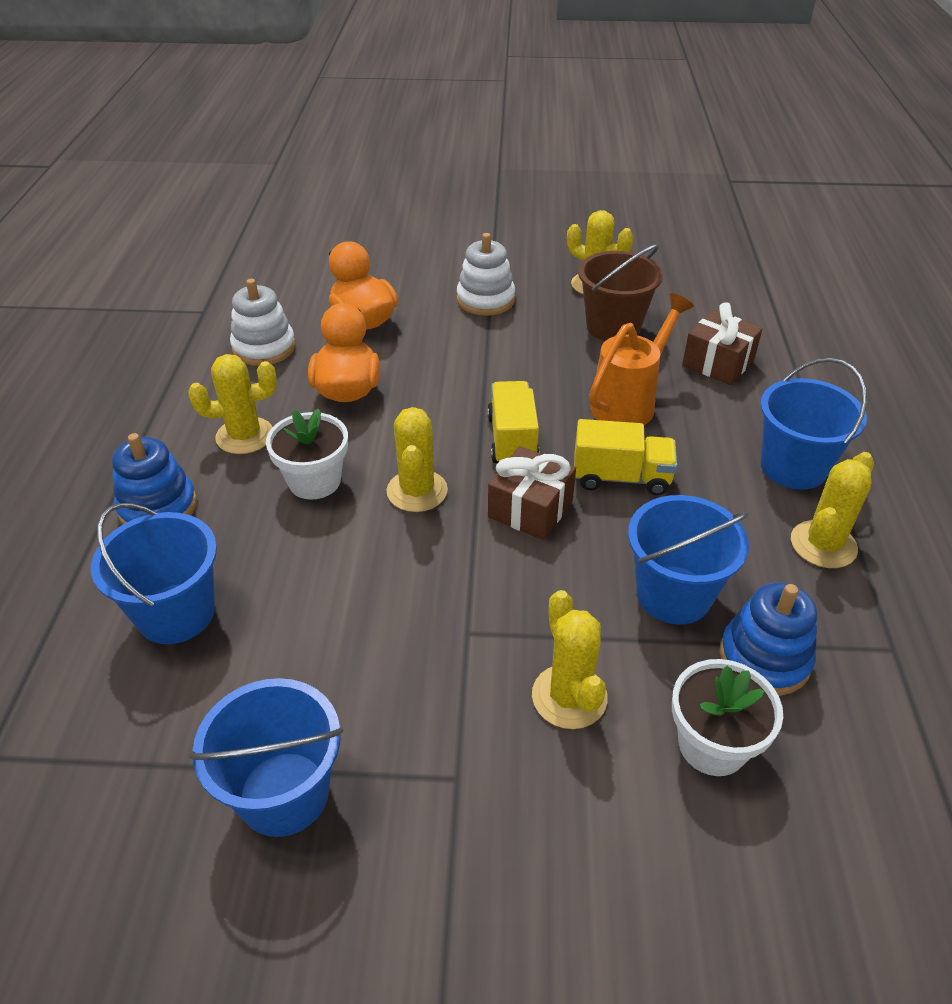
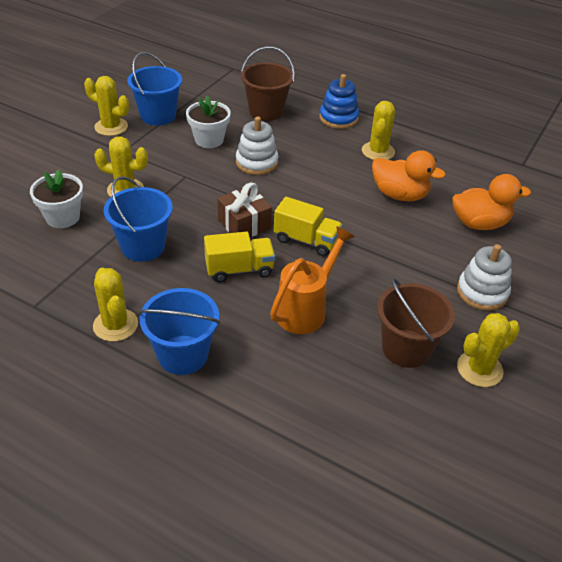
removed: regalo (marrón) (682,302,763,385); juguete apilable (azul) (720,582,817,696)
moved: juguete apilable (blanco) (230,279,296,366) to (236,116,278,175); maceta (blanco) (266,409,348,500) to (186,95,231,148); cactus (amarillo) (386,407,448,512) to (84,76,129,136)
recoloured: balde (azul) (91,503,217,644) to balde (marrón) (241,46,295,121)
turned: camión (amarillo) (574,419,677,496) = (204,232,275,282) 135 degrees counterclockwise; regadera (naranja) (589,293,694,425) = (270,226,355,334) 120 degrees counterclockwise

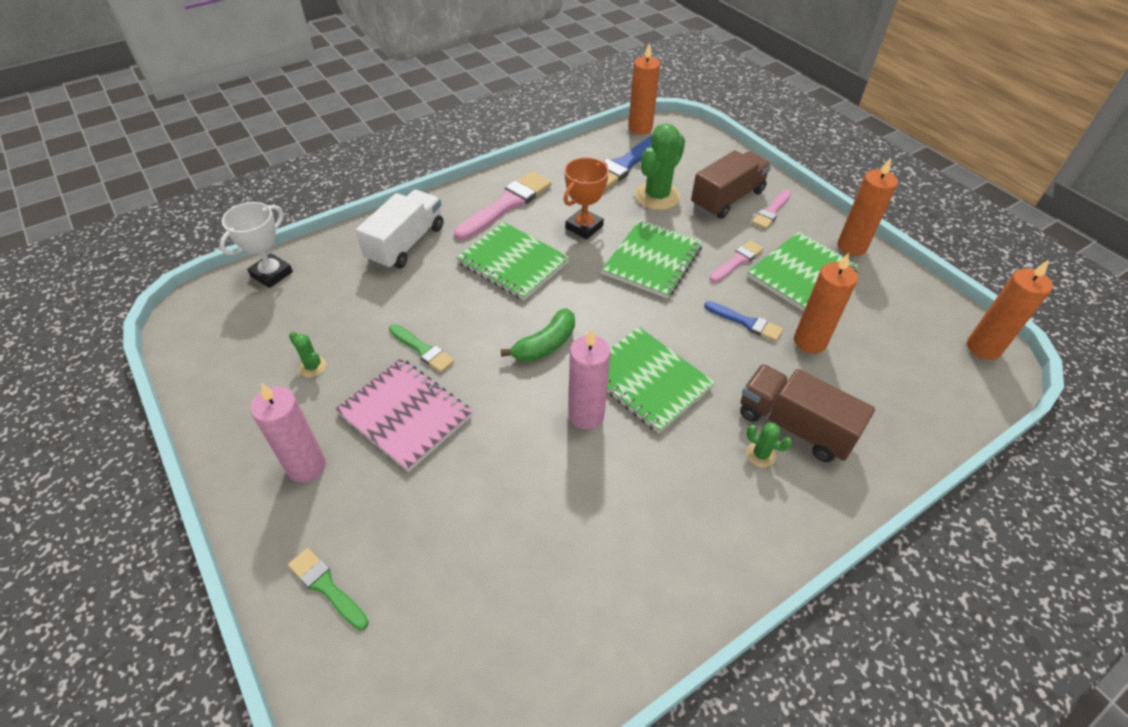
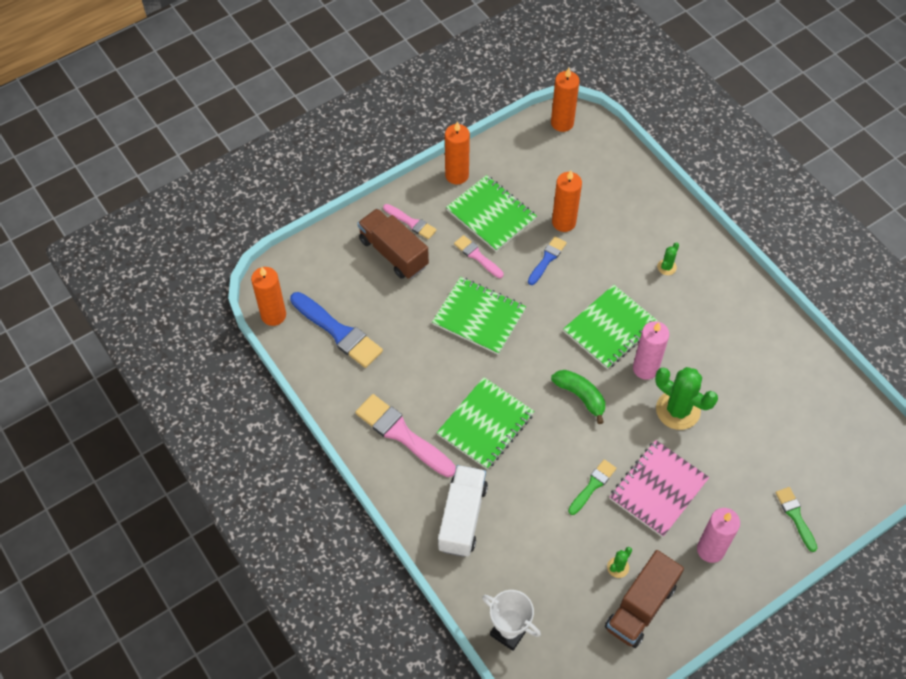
removed: trofeo (naranja) (563,157,609,239)
moved: cactus (verde) (635,123,685,210) to (655,367,718,430); camión (marrón) (740,364,875,462) to (605,550,684,648)
turned: pincel (verde) (288,548,369,631) = (775,487,817,552) 120 degrees clockwise; camión (blanco) (356,190,444,270) = (438,465,488,557) 75 degrees clockwise

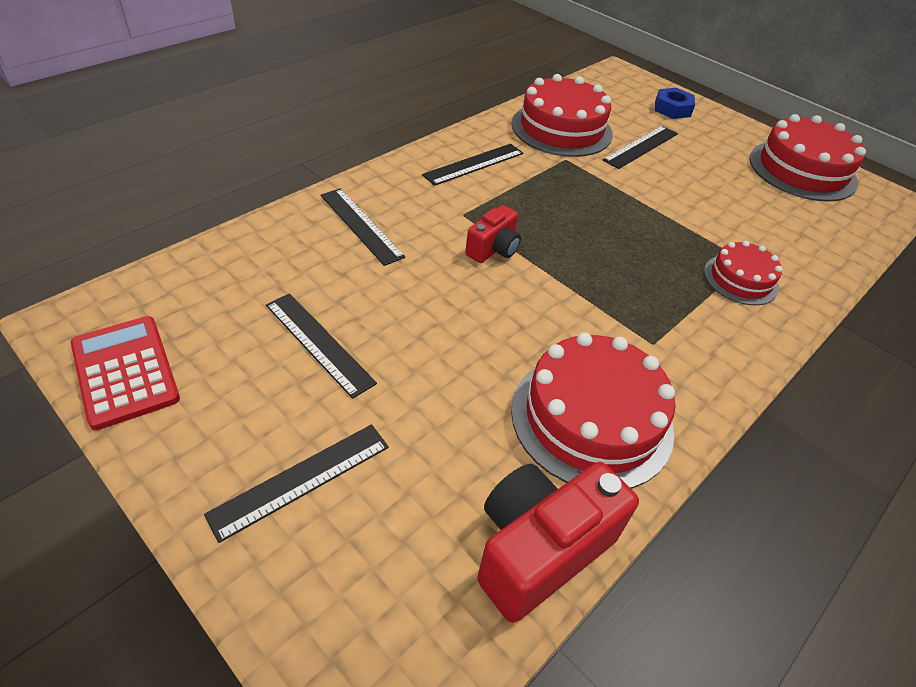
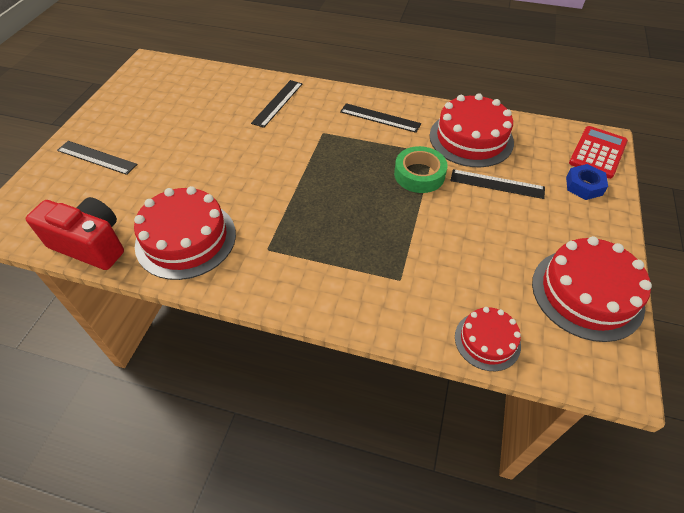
removed: regla (negro) (266,293,377,399); cámara (rojo) (465,205,521,263)
added: cinta adhesiva (verde) (394,146,448,193)
moved: calculadora (rojo) (71,316,180,430) to (569,126,628,179); tarta (rojo) (704,241,782,305) to (455,307,521,371)

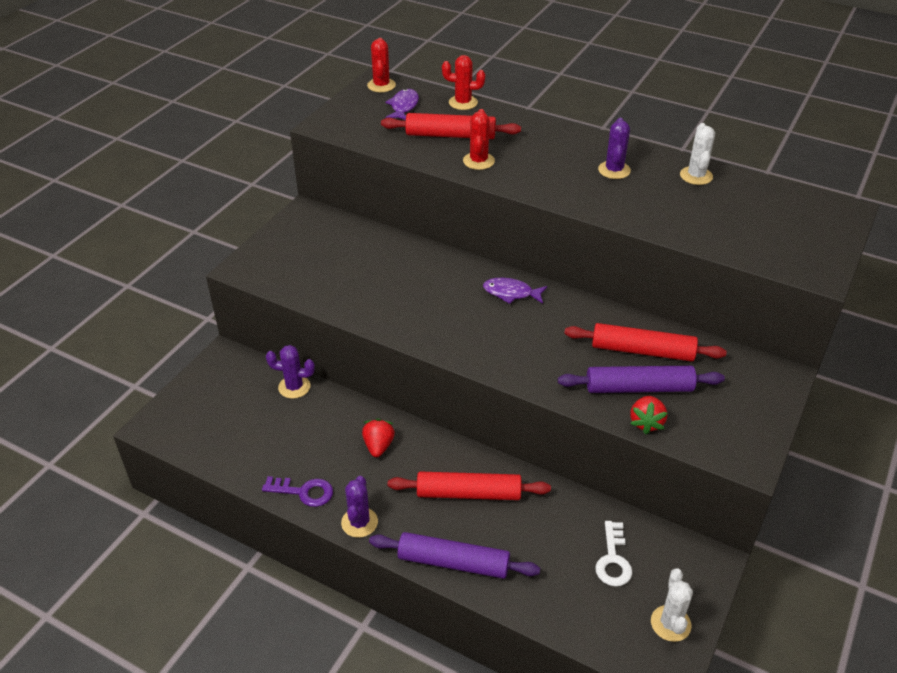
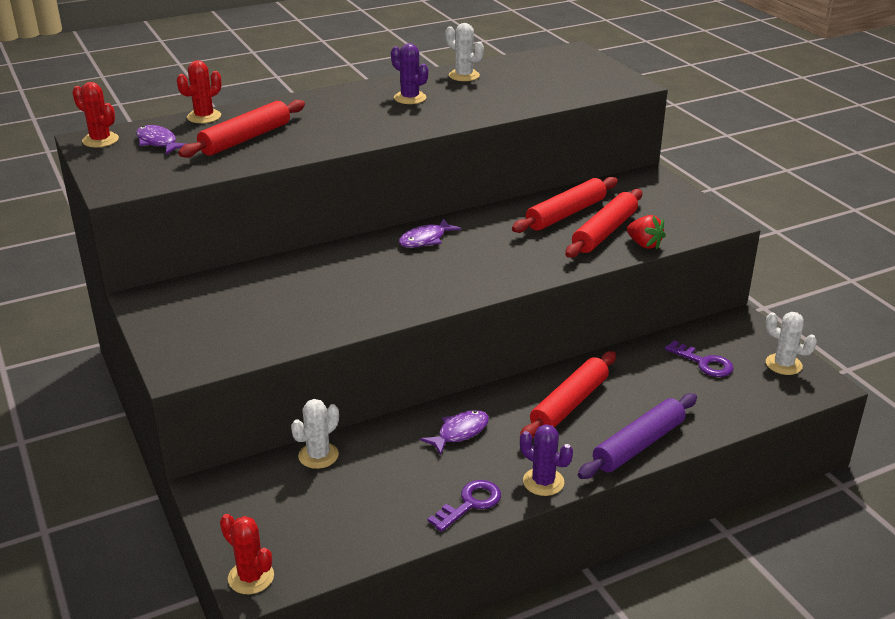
moved: cactus (rojo) (463,109,495,170) to (220,514,274,594)
replaced: fresa (rojo) (362,418,395,457) to pez (morado) (420,410,489,455)
recoloured: cactus (morado) (266,345,315,399) to cactus (blanco) (291,399,339,469); rodillo (morado) (558,366,725,393) to rodillo (rojo) (565,189,643,258); llave (blanco) (595,521,632,587) to llave (morado) (665,340,734,377)

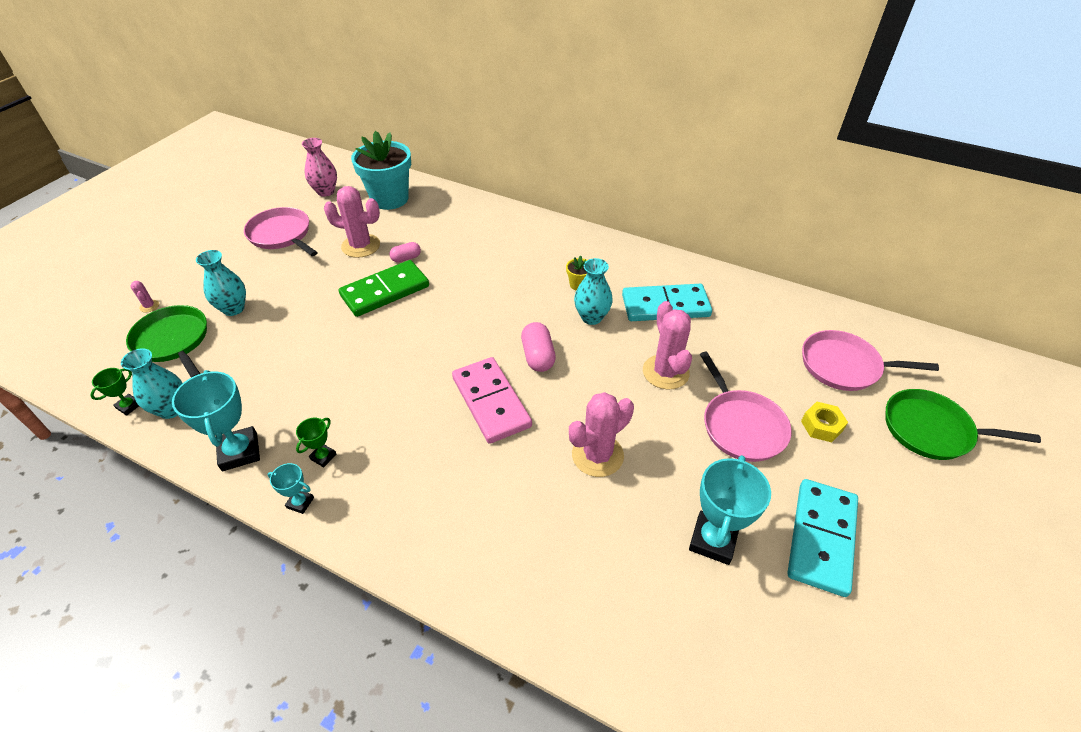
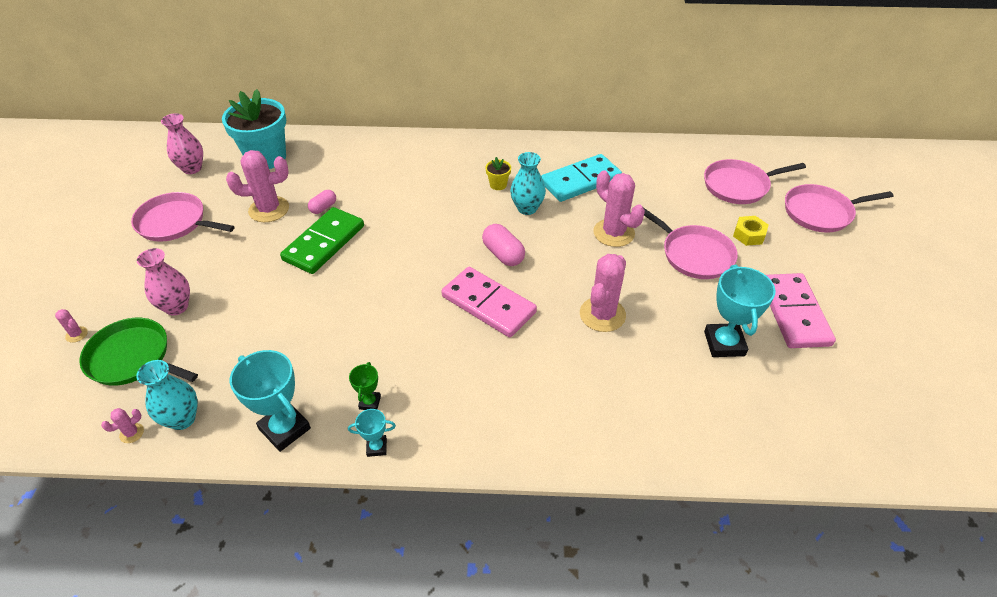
replaced: trofeo (verde) (90,368,139,416) to cactus (rosa) (101,408,144,443)
recoloured: florero (turquesa) (196,250,246,316) to florero (rosa) (137,248,190,315); ficha de dominó (turquesa) (788,479,858,597) to ficha de dominó (rosa) (766,273,836,348); sartén (verde) (885,389,1041,460) to sartén (rosa) (785,184,893,233)

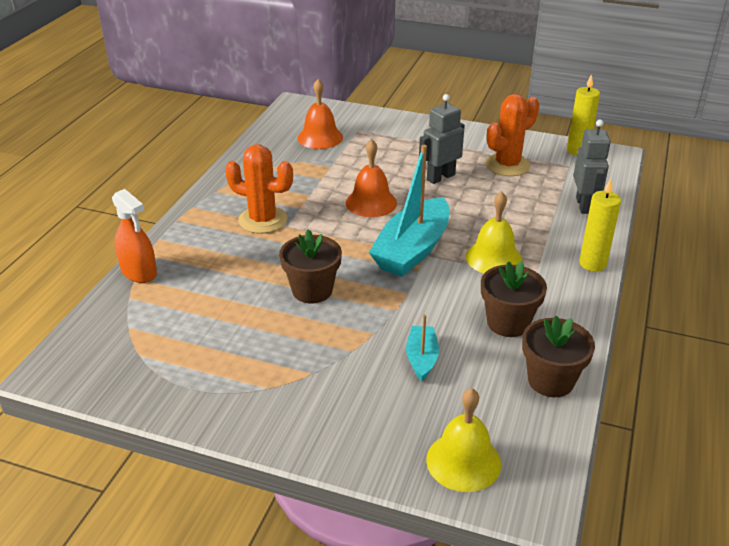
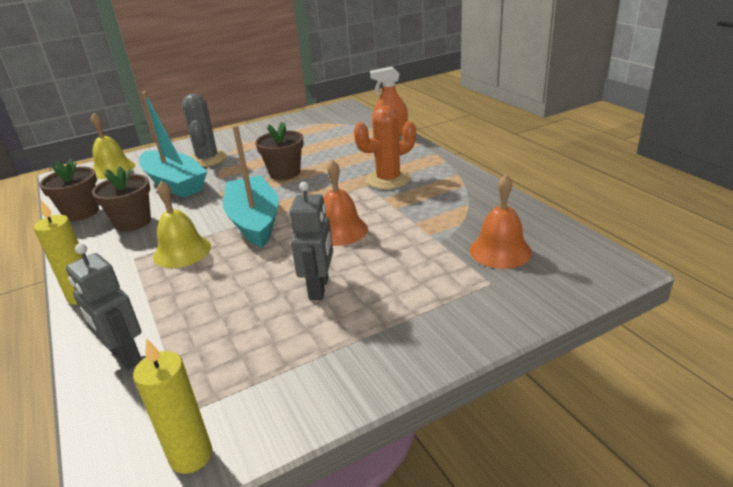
removed: cactus (naranja) (485,94,540,176)
added: cactus (gris) (182,93,227,167)
resized: barco (turquesa) (406,314,439,381) = (139,91,207,198) x2.03

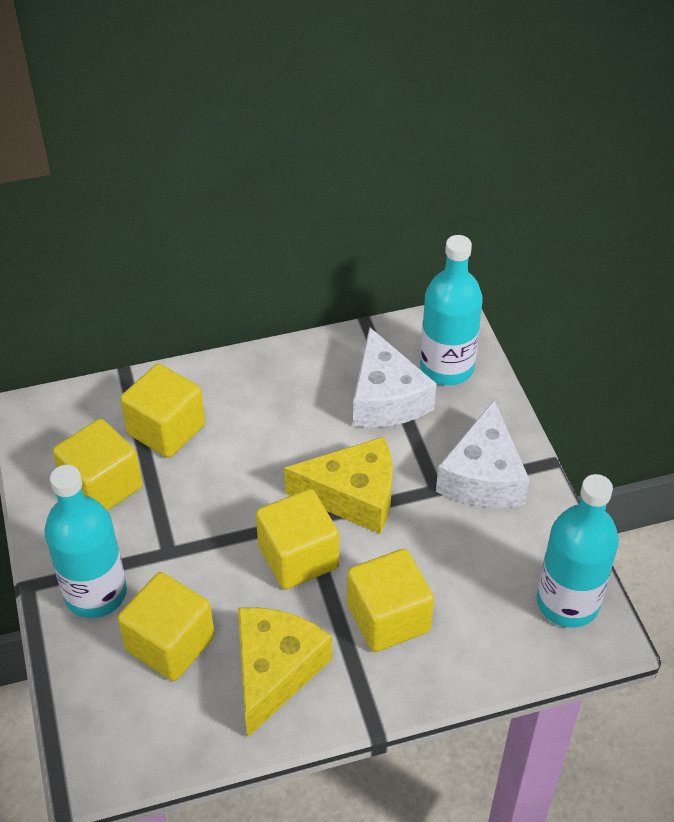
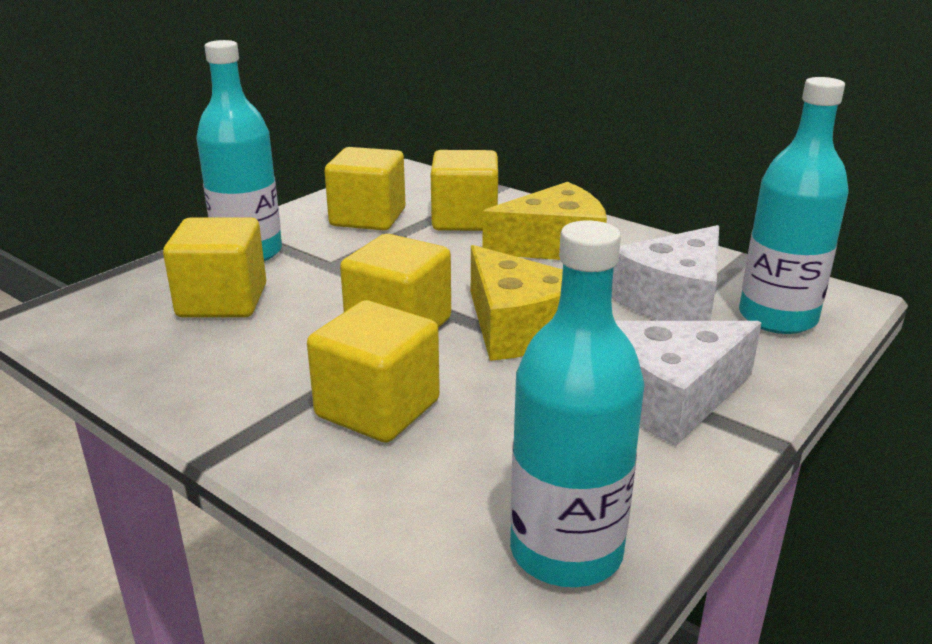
moved: queso (amarillo) (238,607,332,738) to (482,182,607,260)

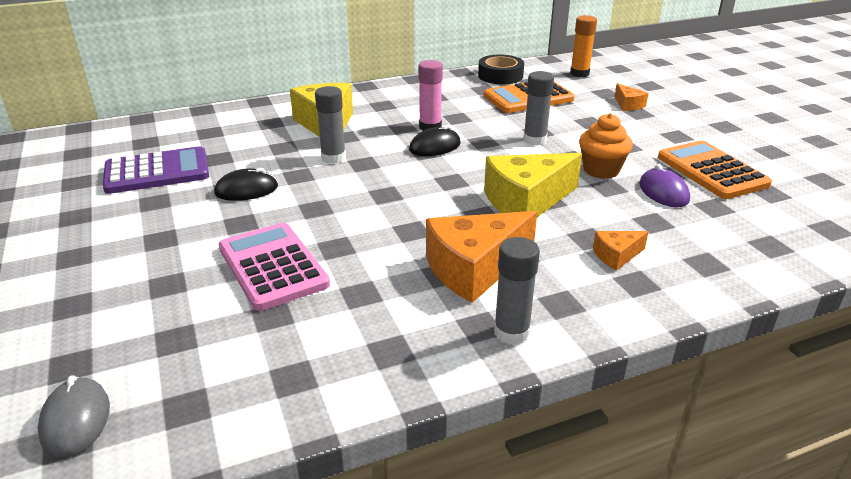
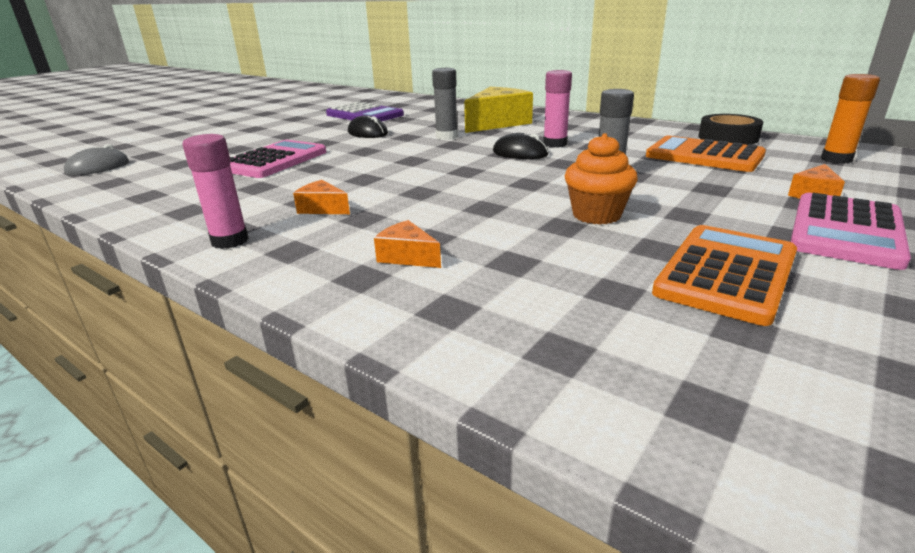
removed: queso (amarillo) (484,153,582,217); ratón (morado) (639,164,690,207)
added: calculadora (rosa) (791,193,911,270)
recoloured: barra de pegamento (gris) (494,237,540,345) to barra de pegamento (rosa) (182,134,249,249)
resized: queso (naranja) (426,211,537,303) = (293,180,350,214) x0.48

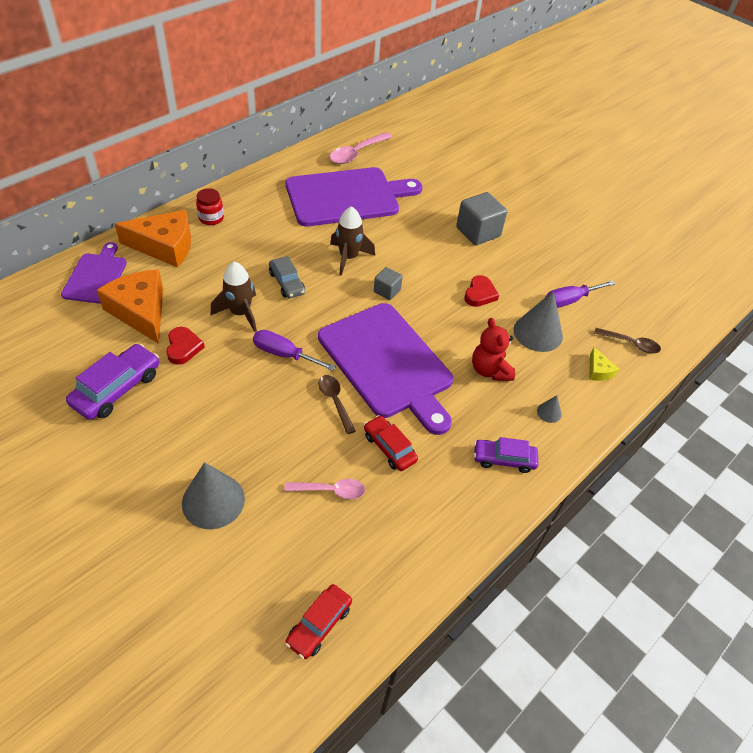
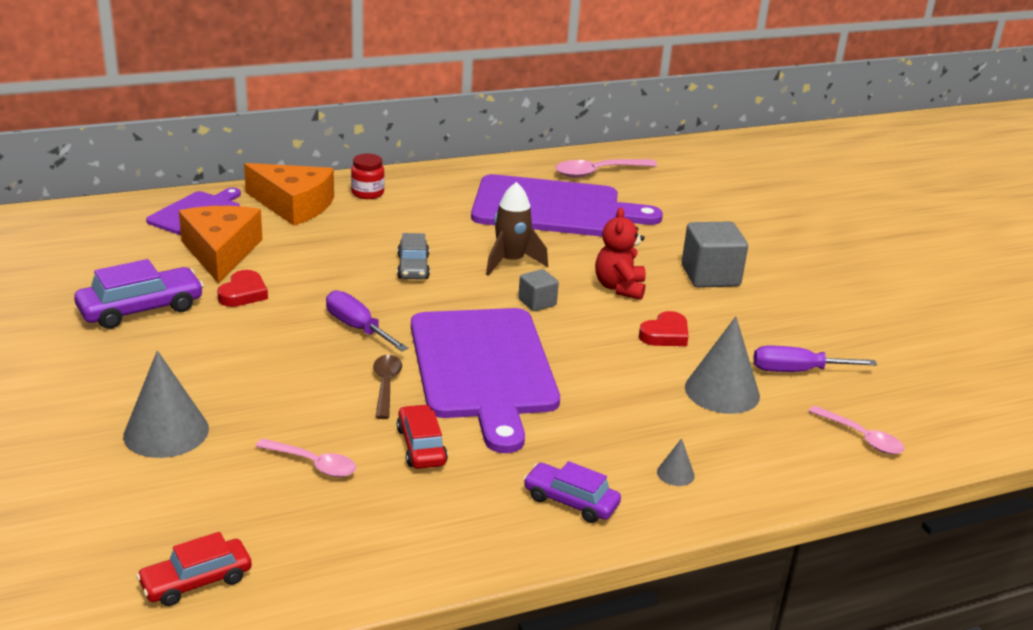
removed: cohete (marrón) (211,262,257,332); queso (amarillo) (589,347,619,381)
moved: osito (rojo) (472,318,515,381) to (595,207,646,300)
recoloured: cuchara (marrón) (594,328,661,353) to cuchara (rosa) (809,406,904,454)

